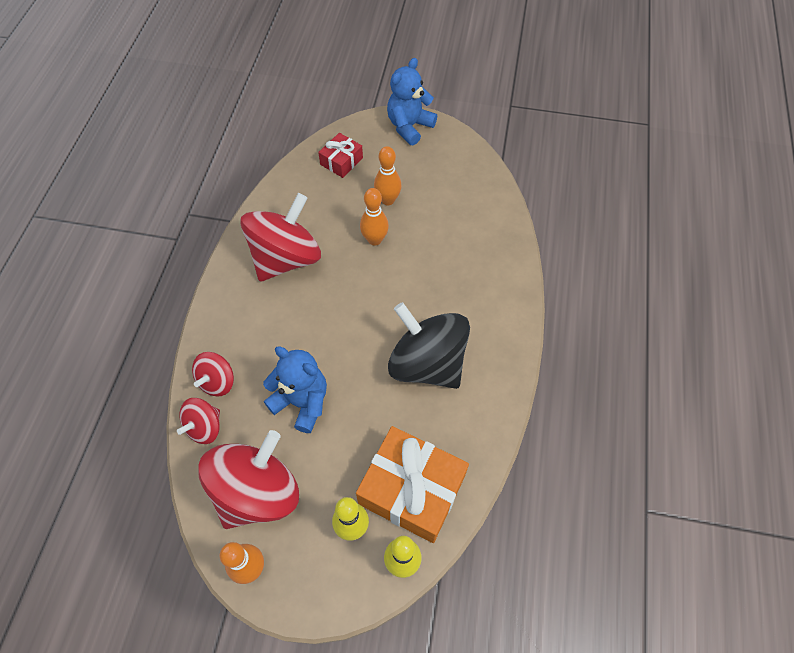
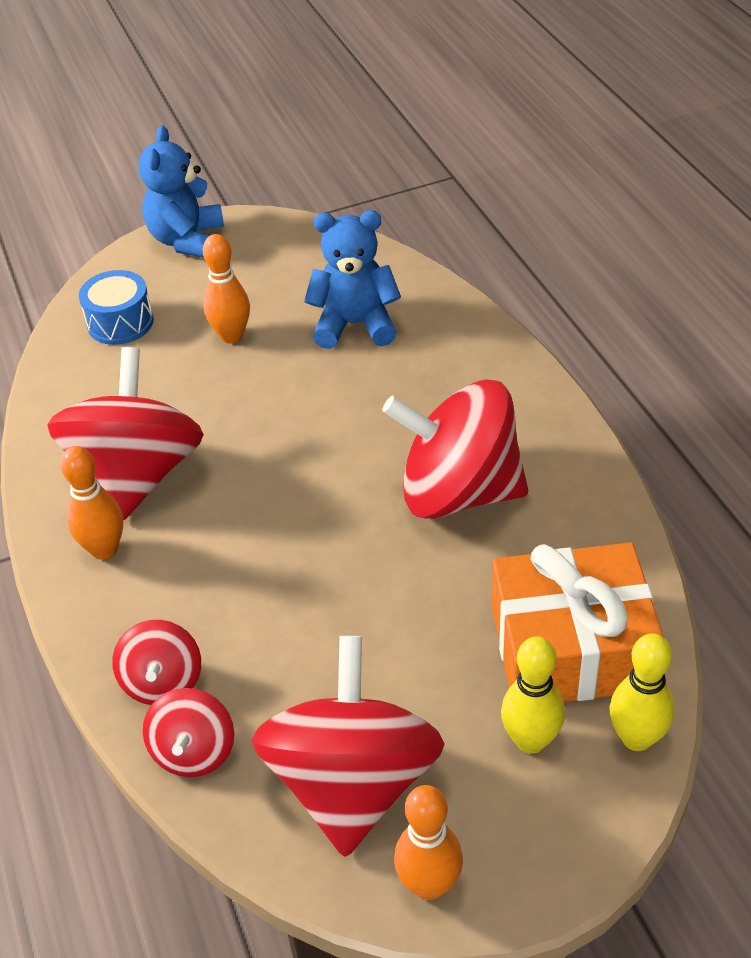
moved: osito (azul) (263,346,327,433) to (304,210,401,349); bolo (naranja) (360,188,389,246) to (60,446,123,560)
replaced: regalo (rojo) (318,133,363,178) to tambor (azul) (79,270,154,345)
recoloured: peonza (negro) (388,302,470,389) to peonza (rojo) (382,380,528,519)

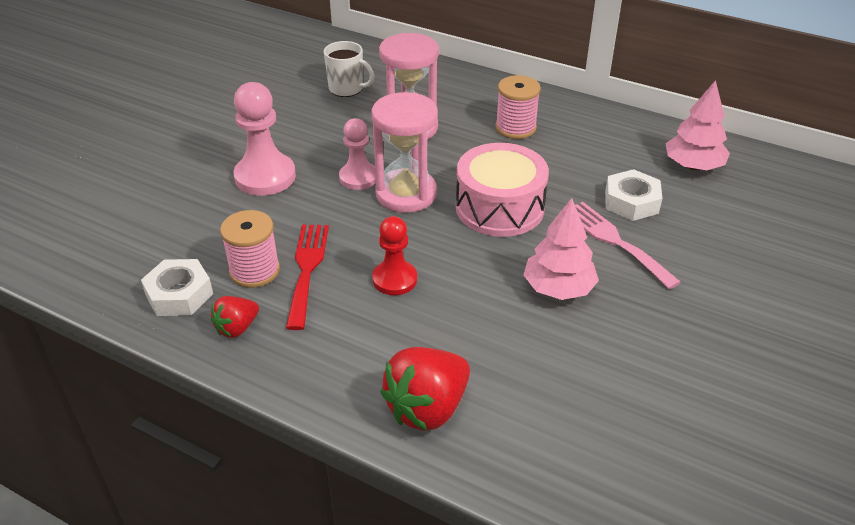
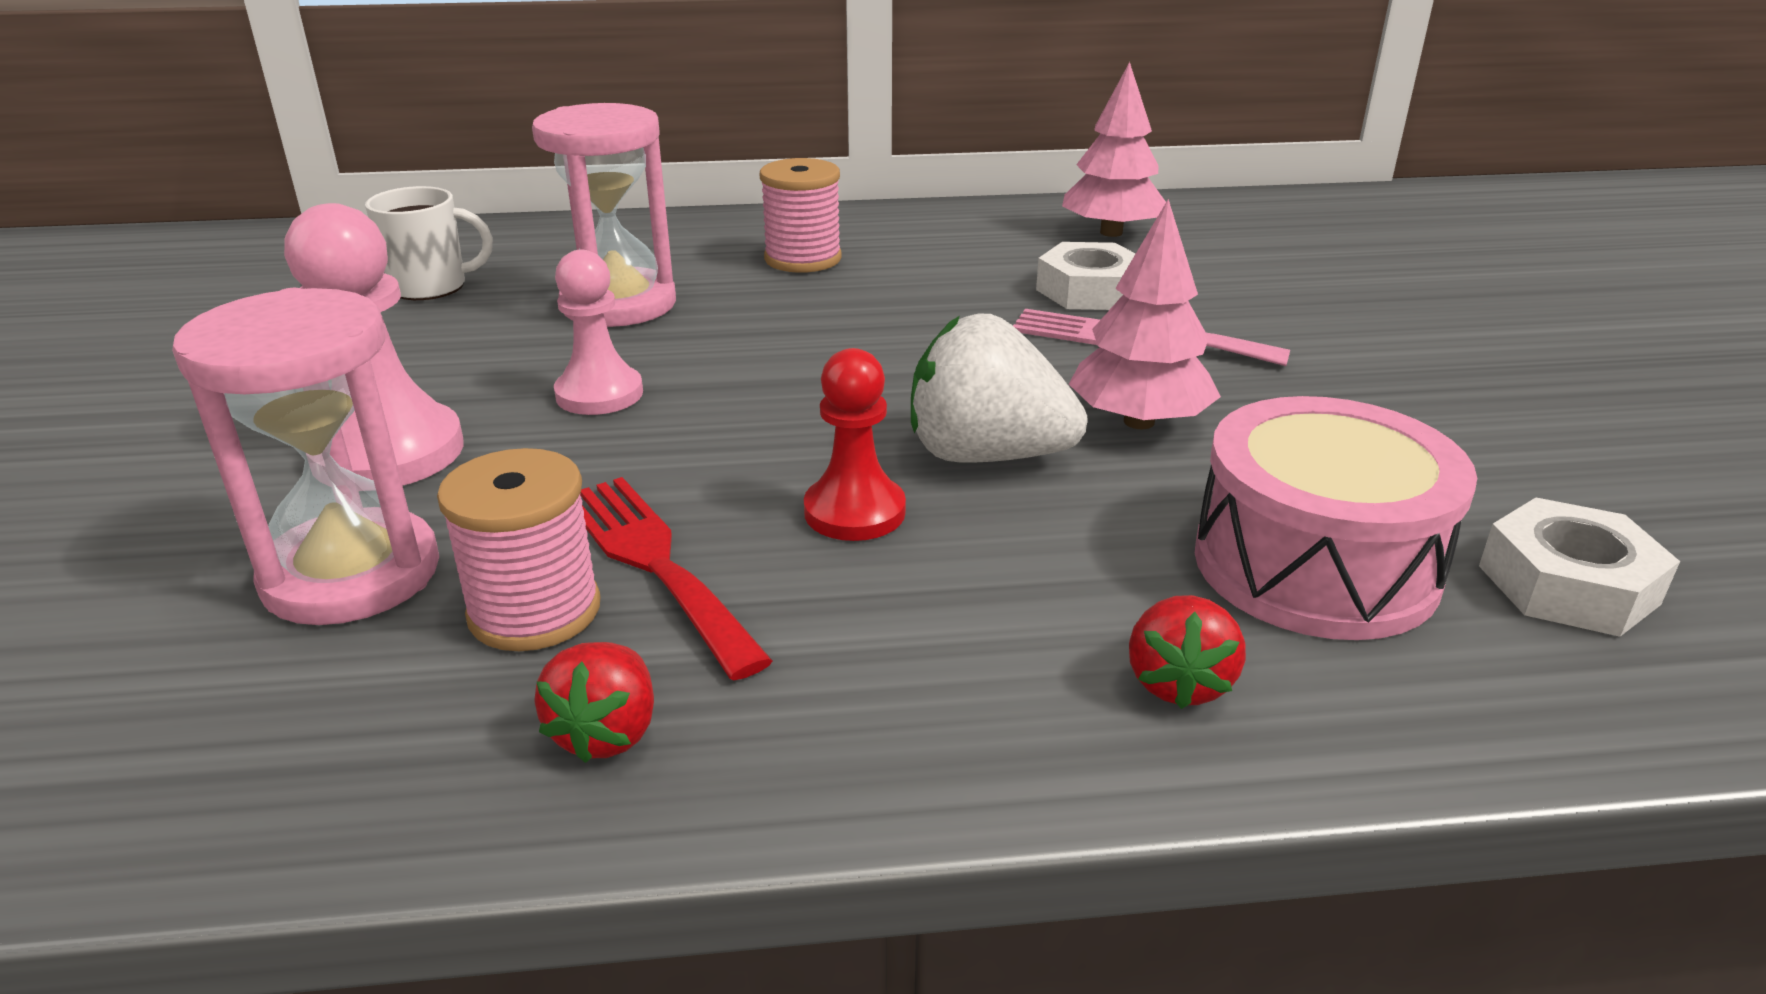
added: fresa (blanco) (911,314,1088,463)
moved: tuerca (blanco) (141,259,213,316) to (1479,498,1680,637); reloj de arena (rosa) (372,92,438,213) to (172,288,439,625); tambor (rosa) (456,143,549,237) to (1195,396,1477,640)
resized: fresa (rojo) (380,347,470,431) = (1129,595,1246,709) x0.56

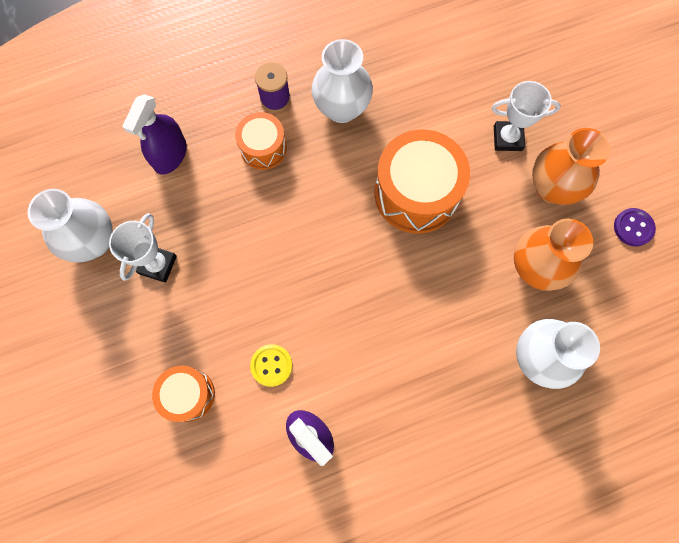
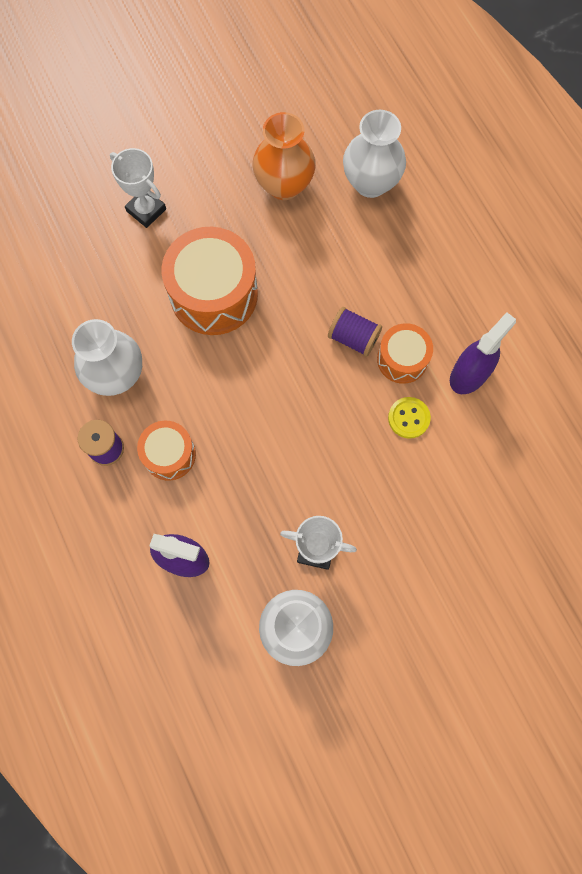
removed: florero (naranja) (532,128,611,205); botón (morado) (614,208,656,246)
added: carrete (morado) (328,307,382,357)
moved: tambor (naranja) (152,365,215,422) to (377,323,433,384)
turned: trofeo (blanco) (492,81,561,151) = (110,148,166,228) 45 degrees counterclockwise

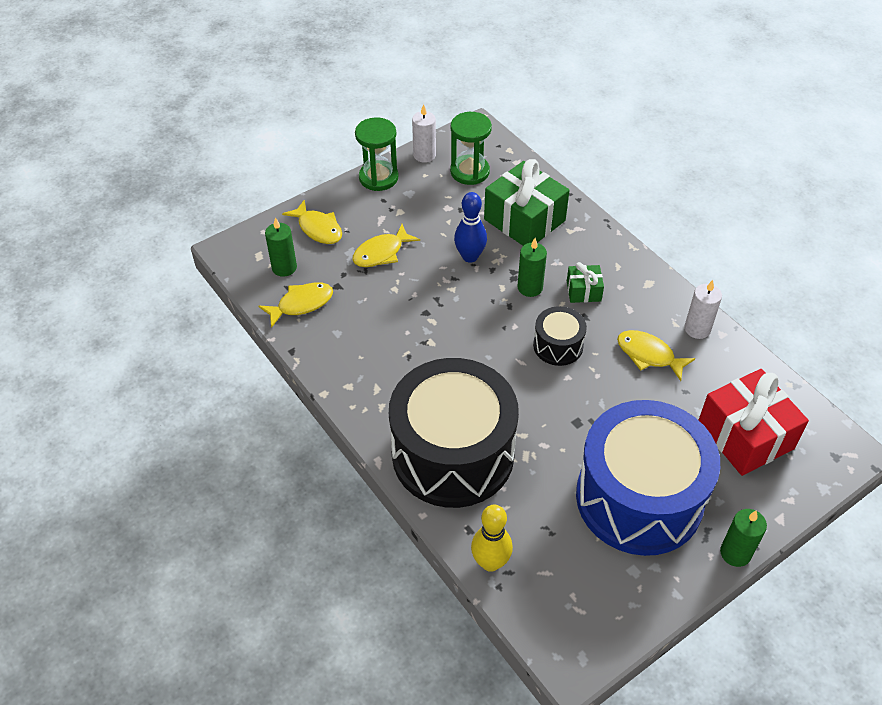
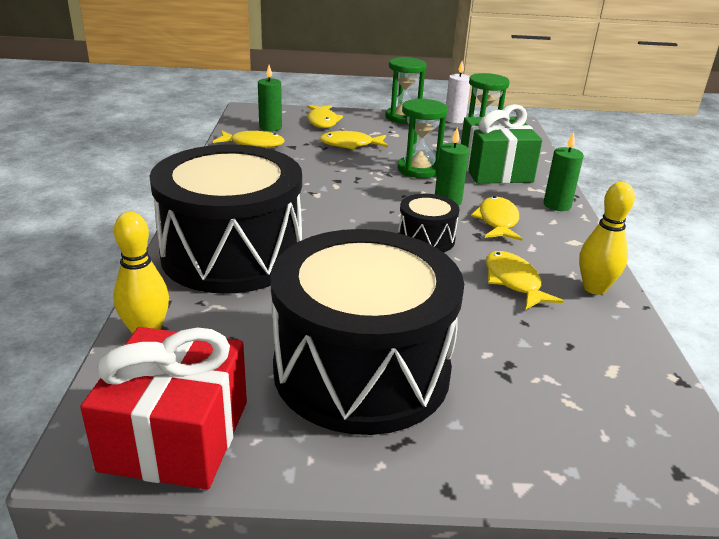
moved: regalo (rojo) (699,369,809,476) to (80,327,247,490); vela (verde) (720,509,767,567) to (544,132,584,211)
replaced: bolo (azul) (454,192,487,263) to reloj de arena (verde) (397,98,448,178); regalo (verde) (567,262,604,303) to pez (amarillo) (471,196,523,241); vela (blanco) (685,280,722,339) to bolo (amarillo) (579,182,635,295)
recoloured: tambor (azul) (576,400,720,556) to tambor (negro) (270,229,464,435)

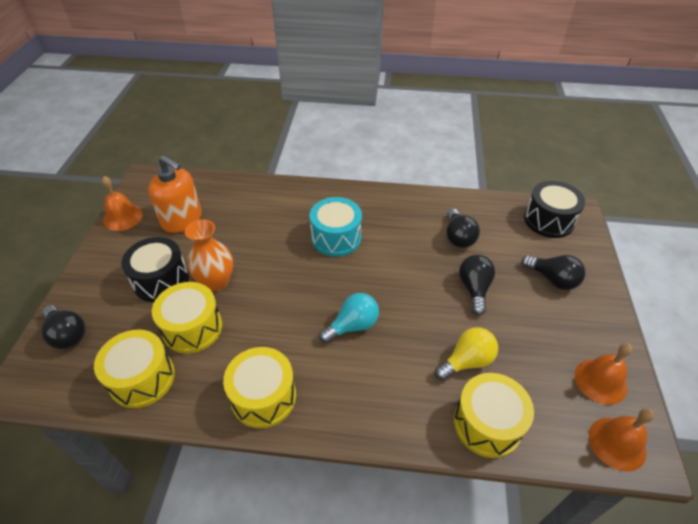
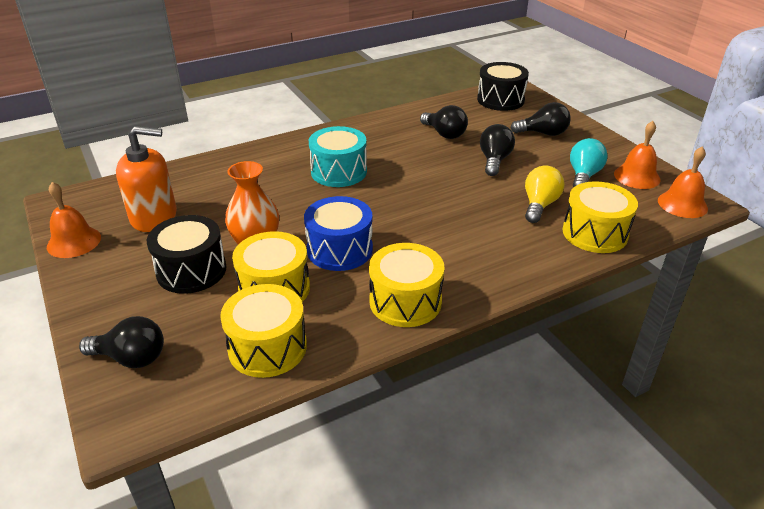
added: tambor (azul) (304,196,373,271)
moved: bombilla (turquesa) (319,293,379,343) to (570,138,608,188)
turned: bombilla (negro) (459,255,495,315) = (480,124,515,176) 45 degrees clockwise

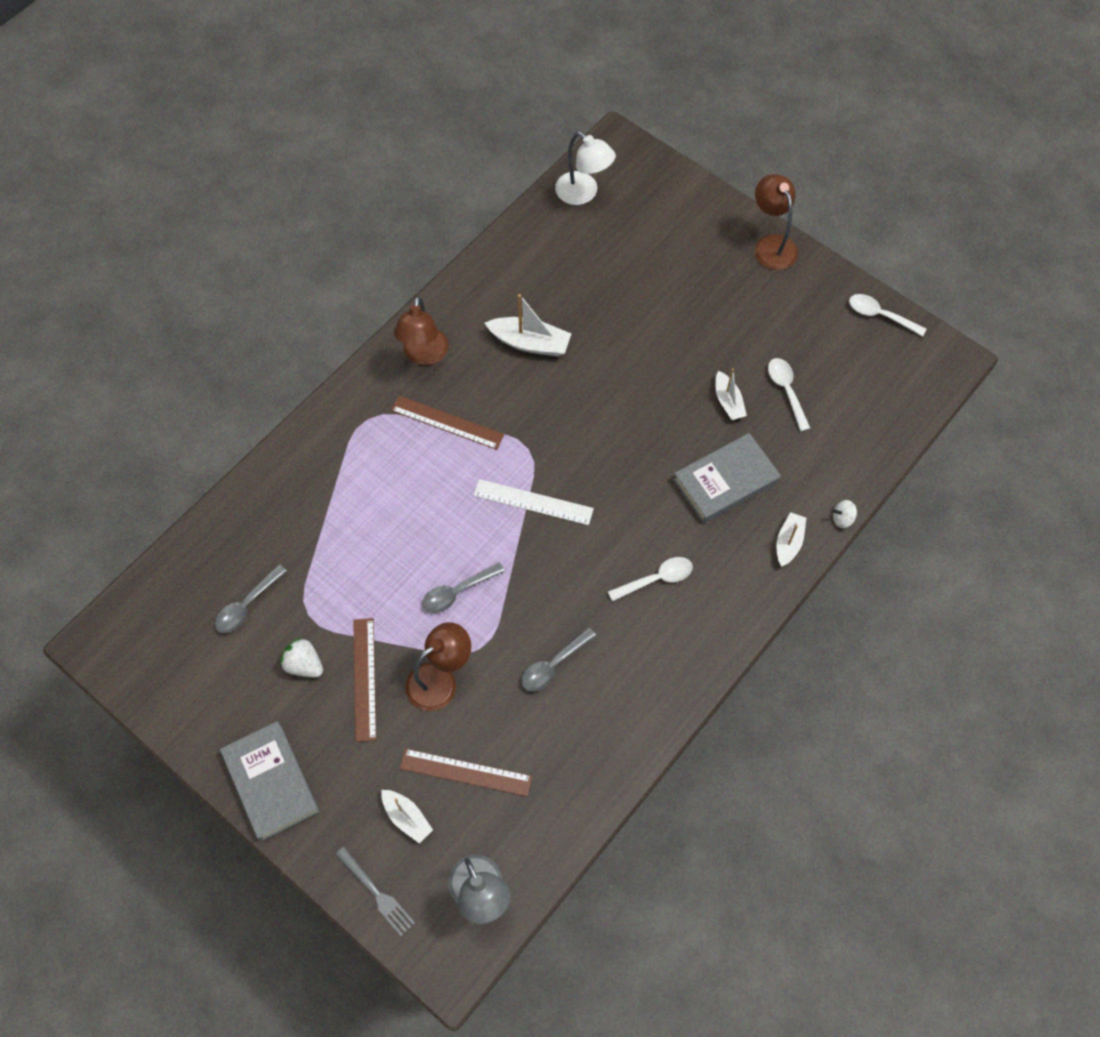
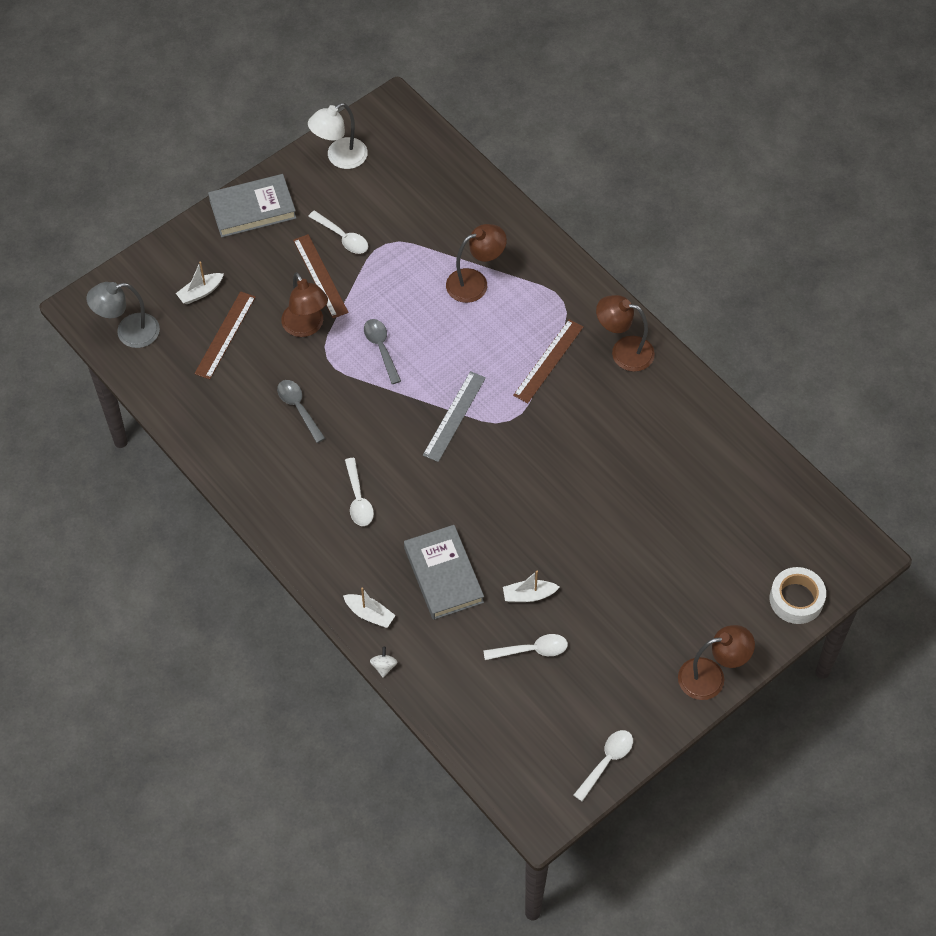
removed: cuchara (gris) (215,564,287,633); tenedor (gris) (336,847,415,936); barco (blanco) (485,294,571,356)
added: lámpara (marrón) (446,224,507,303); cinta adhesiva (blanco) (770,567,826,624)
moved: lámpara (blanco) (555,132,616,205) to (308,103,368,169)
replaced: fresa (blanco) (280,637,323,678) to cuchara (blanco) (308,211,368,254)
recoloured: regla (blanco) (473,479,594,525) to regla (gris) (423,371,486,462)
turned: regla (marrón) (353,618,376,742) = (293,234,348,318) 60 degrees clockwise

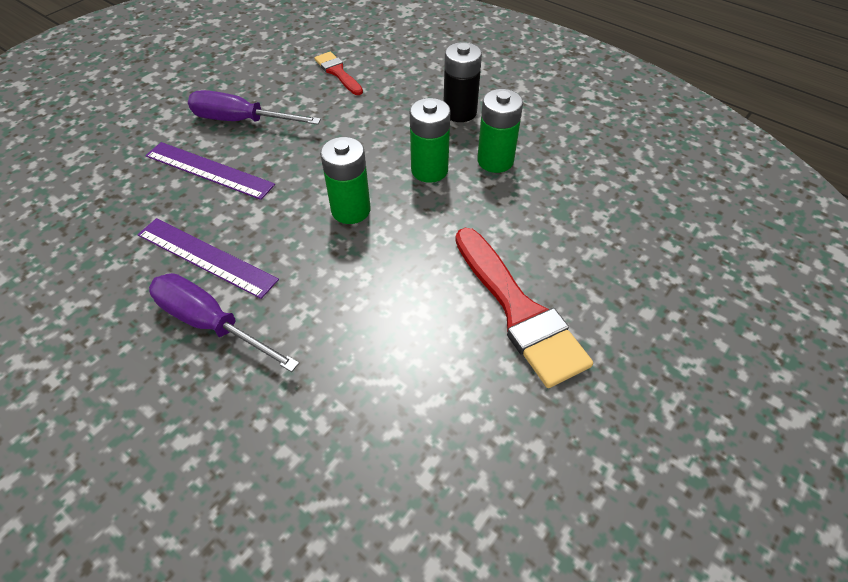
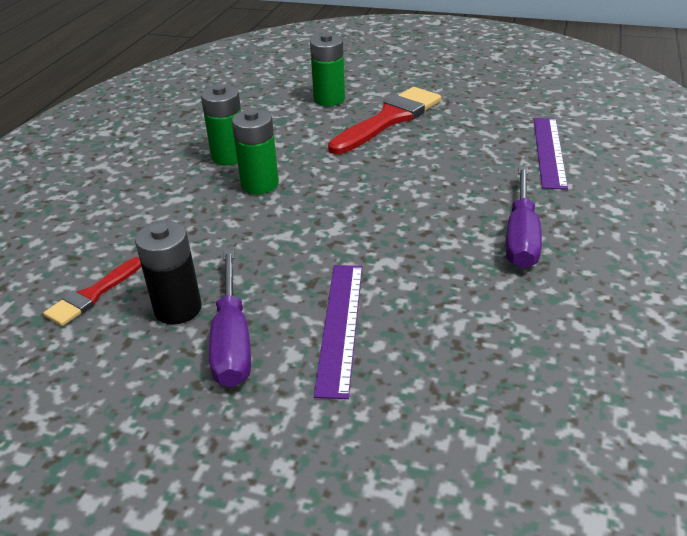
moved: regla (morado) (137,218,279,299) to (534,118,568,190); pila (verde) (320,137,371,224) to (310,33,345,106); pila (negro) (444,42,482,122) to (135,221,202,325)

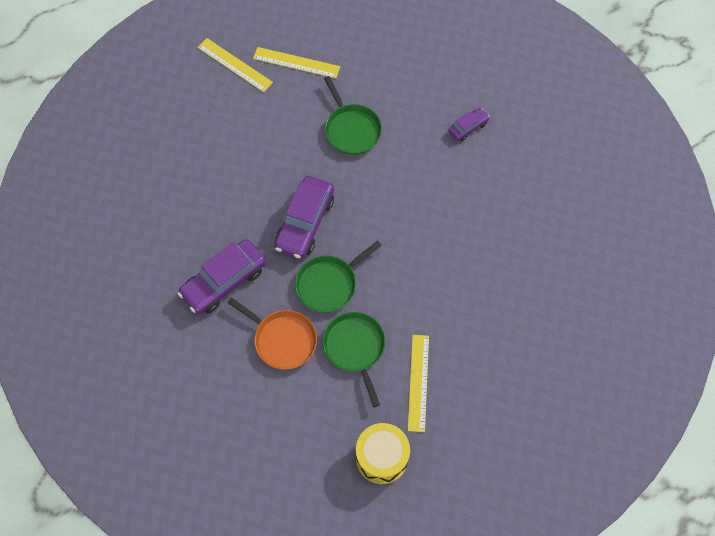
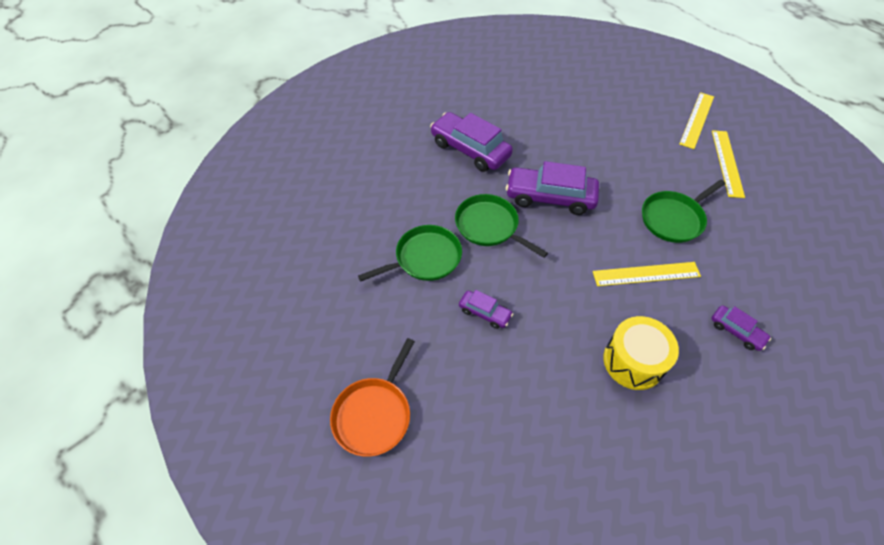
added: coche (morado) (459,290,513,329)
moved: sartén (naranja) (227,297,317,369) to (330,338,415,457); tambor (amarillo) (356,423,410,484) to (603,316,679,390); regla (amarillo) (408,335,429,432) to (593,262,701,286)

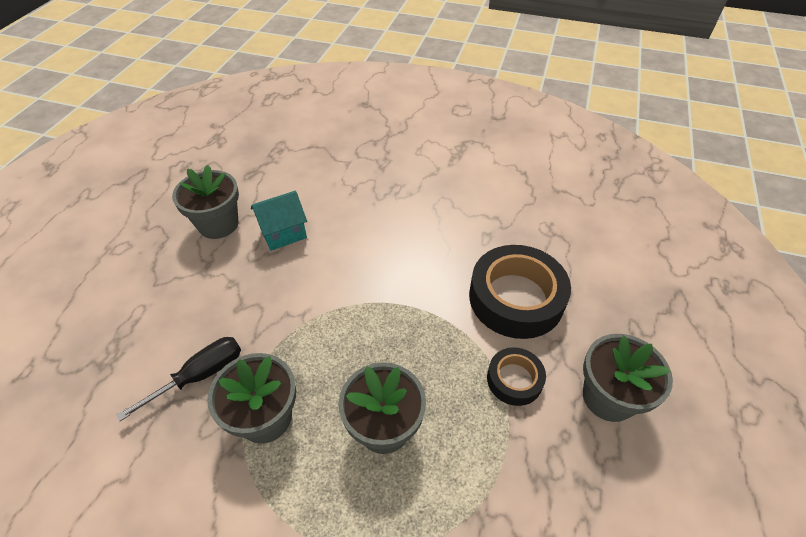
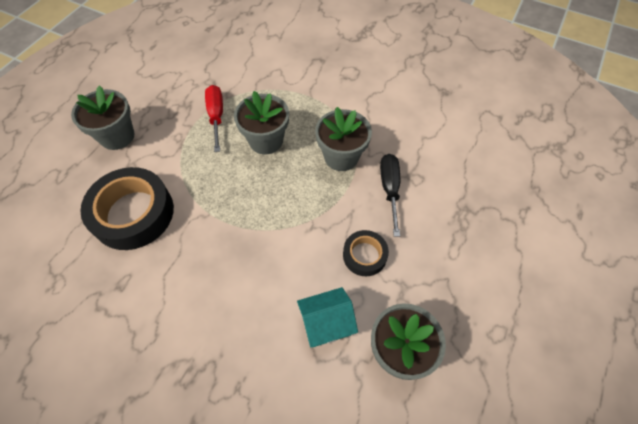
added: destornillador (rojo) (205,85,223,152)
moved: cinta adhesiva (negro) (487,347,546,406) to (343,230,389,276)
turned: destornillador (negro) (116,337,241,422) = (380,154,400,237) 120 degrees clockwise

